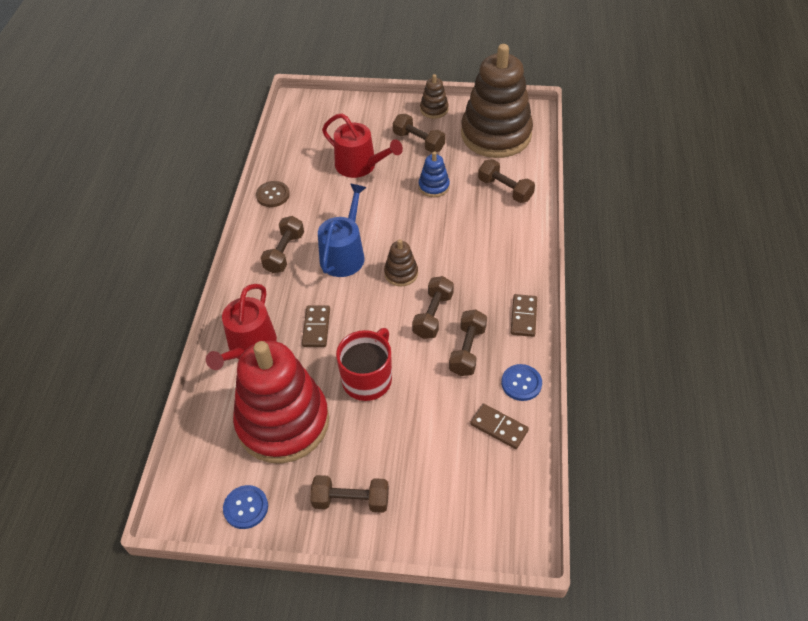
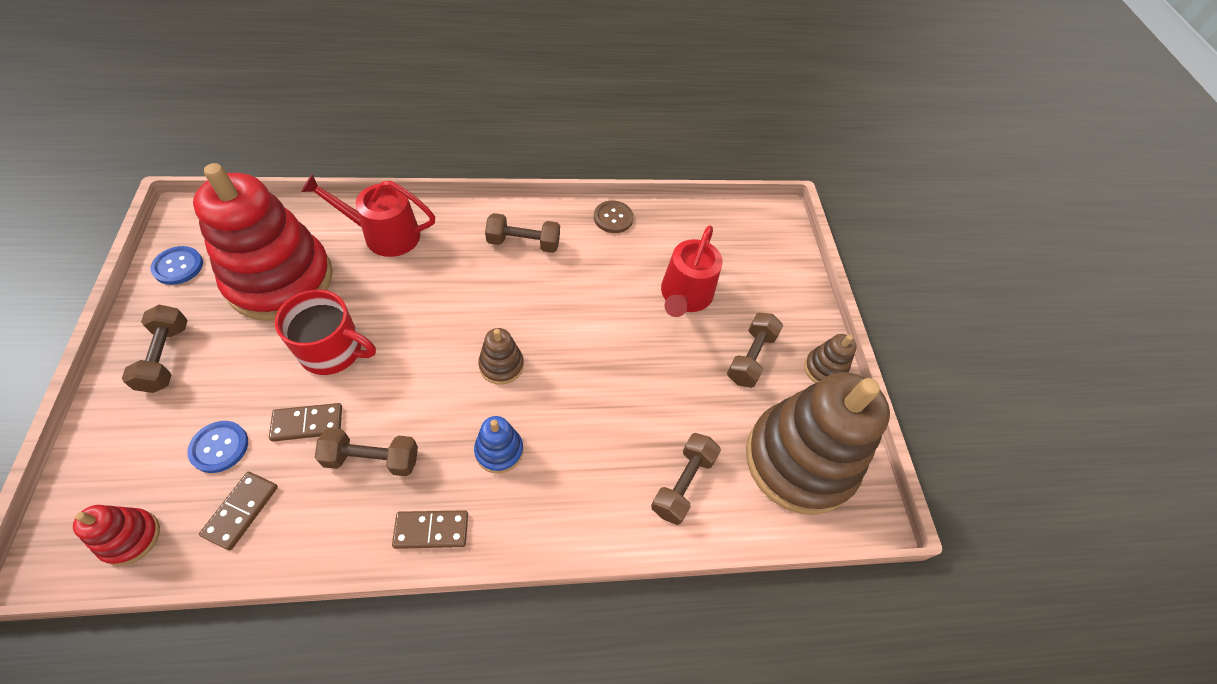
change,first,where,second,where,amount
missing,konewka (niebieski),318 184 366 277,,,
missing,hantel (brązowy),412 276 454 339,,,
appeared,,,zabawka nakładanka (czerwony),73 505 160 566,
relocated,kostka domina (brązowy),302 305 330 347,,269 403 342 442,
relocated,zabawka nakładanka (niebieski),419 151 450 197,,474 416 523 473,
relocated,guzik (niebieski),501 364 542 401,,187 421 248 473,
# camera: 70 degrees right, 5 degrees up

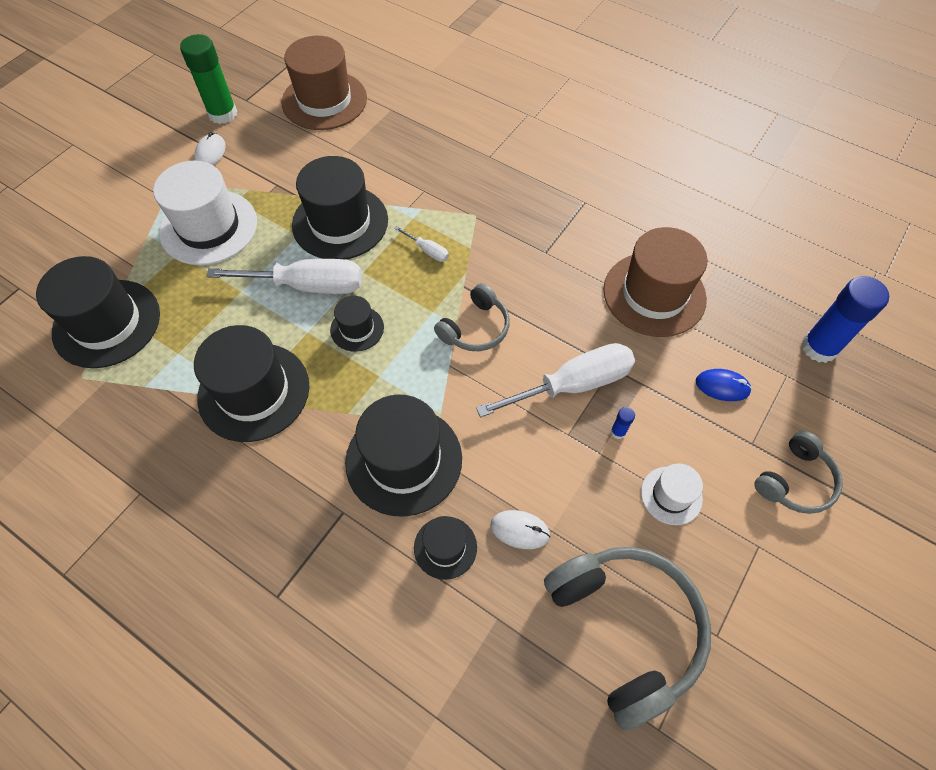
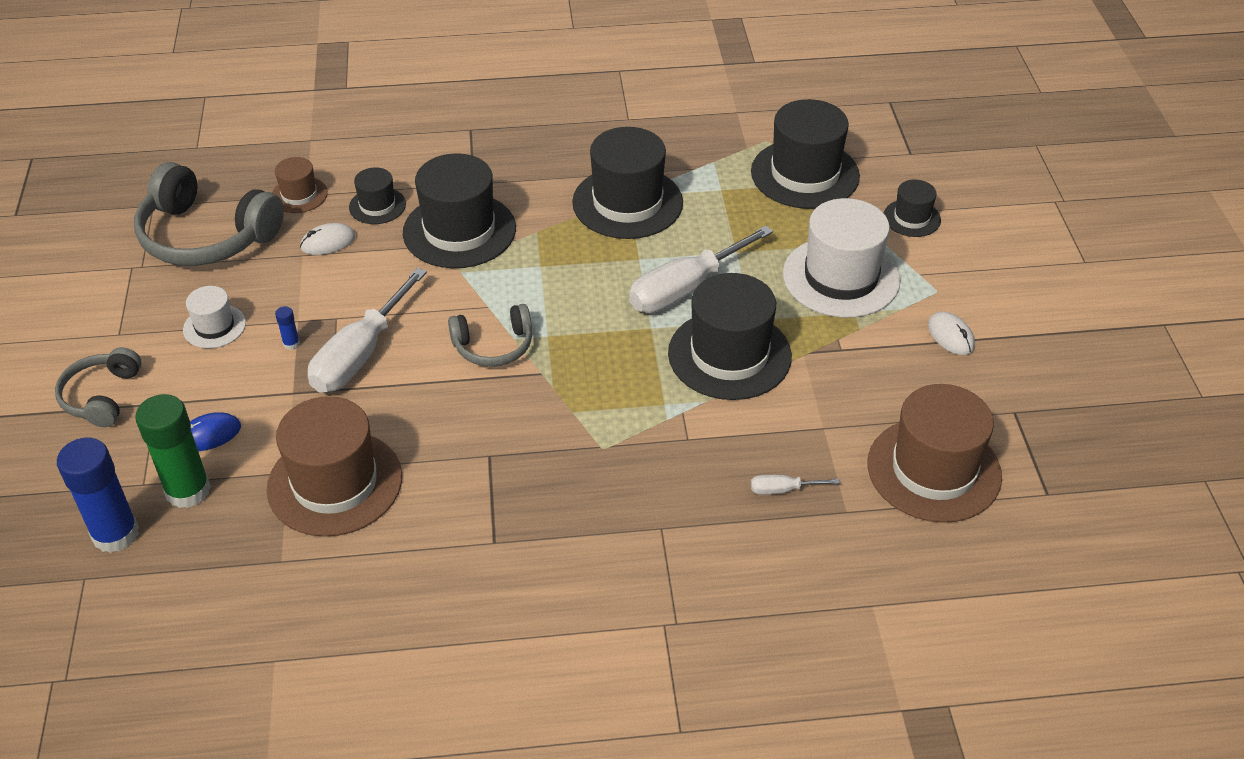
change,first,where,second,where,amount
appeared,,,kapelusz (brązowy),272 157 328 213,
relocated,klej w sztyfcie (zielony),180 34 237 124,,135 394 211 508,
relocated,kapelusz (czarny),330 296 384 352,,884 180 941 237,
relocated,śrubokręt (biały),395 226 449 262,,751 474 840 495,
spun,słuchawki (szary),434 283 510 351,,448 304 532 367,105 degrees counterclockwise
# camera: 140 degrees right, 15 degrees down

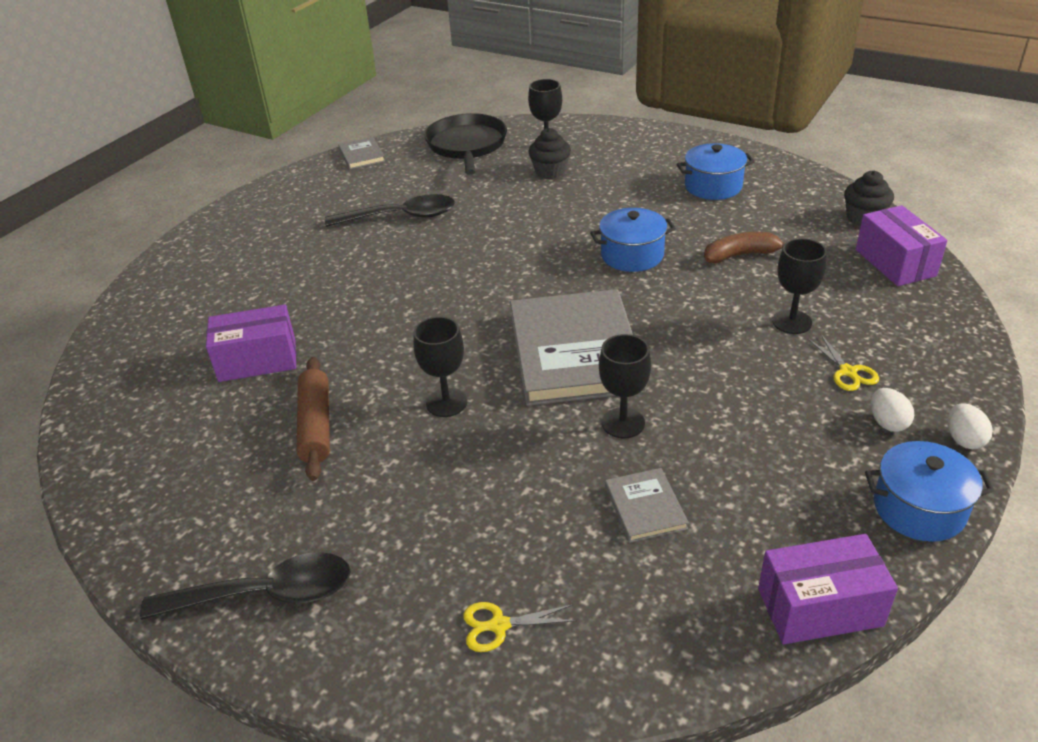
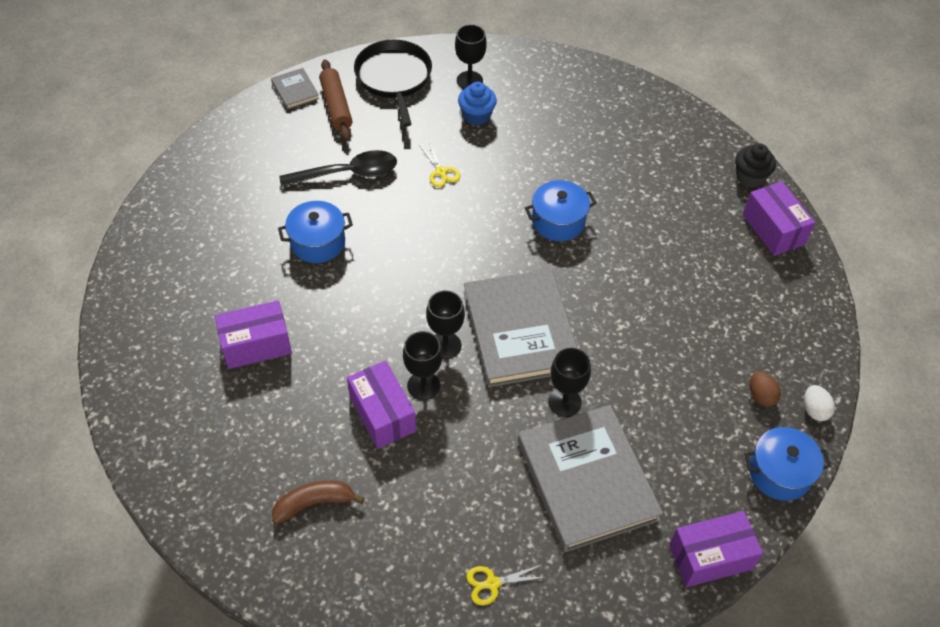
change,first,where,second,where,amount
missing,łyżka (czarny),140 552 351 620,,,
appeared,,,pudełko (fioletowy),347 361 416 449,
relocated,wałek do ciasta (brązowy),296 357 330 481,,319 59 352 141,
relocated,garnek (niebieski),677 143 755 200,,278 201 353 263,
relocated,banan (brązowy),704 232 785 263,,272 480 364 524,
relocated,kielich (czarny),772 238 827 334,,426 290 465 359,
relocated,nożyczki (żółty),808 334 879 391,,420 143 460 187,
colour,muffinka (czarny),529 128 571 179,muffinka (niebieski),458 82 497 125,
colour,jajko (biały),871 388 914 432,jajko (brązowy),750 372 781 407,
size,książka (szary),605 468 689 543,,518 405 663 552,x2.28
# camera: 10 degrees left, 15 degrees up

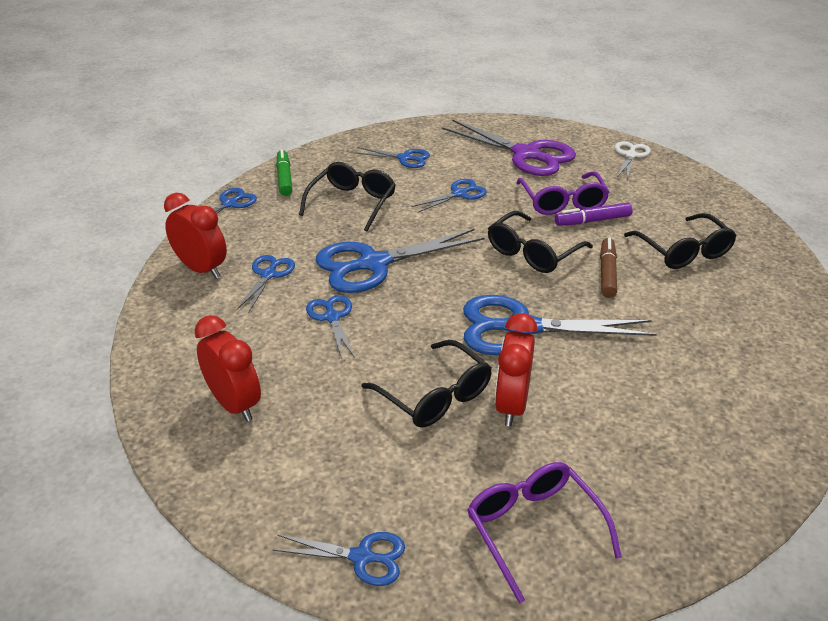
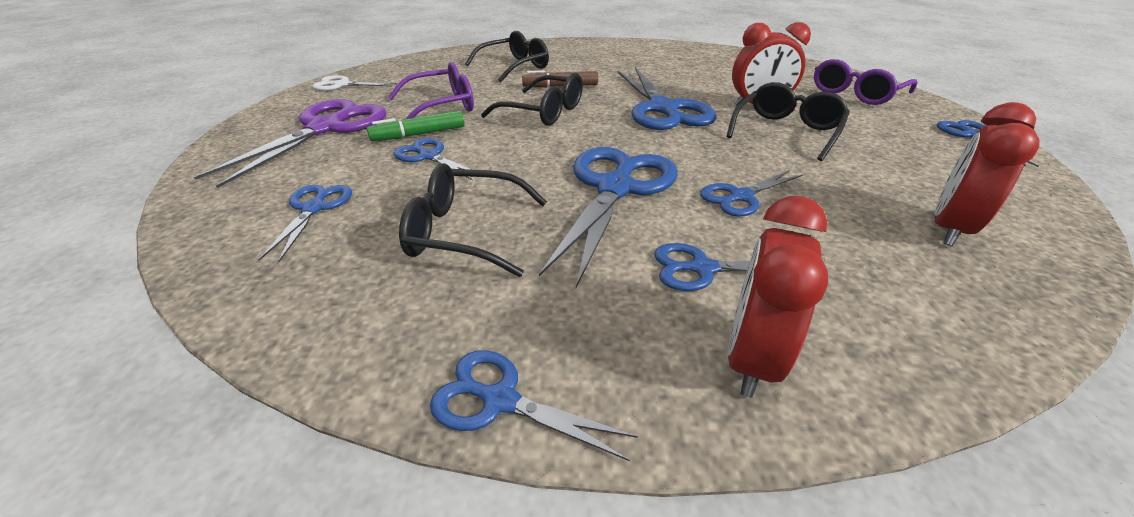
change,first,where,second,where,amount
missing,flamaster (fioletowy),555 203 632 226,,,
relocated,flamaster (zielony),276 149 292 196,,367 111 465 141,
spun,nożyczki (niebieski),316 229 484 293,,539 147 678 288,120 degrees counterclockwise
# camera: 105 degrees left, 0 degrees up

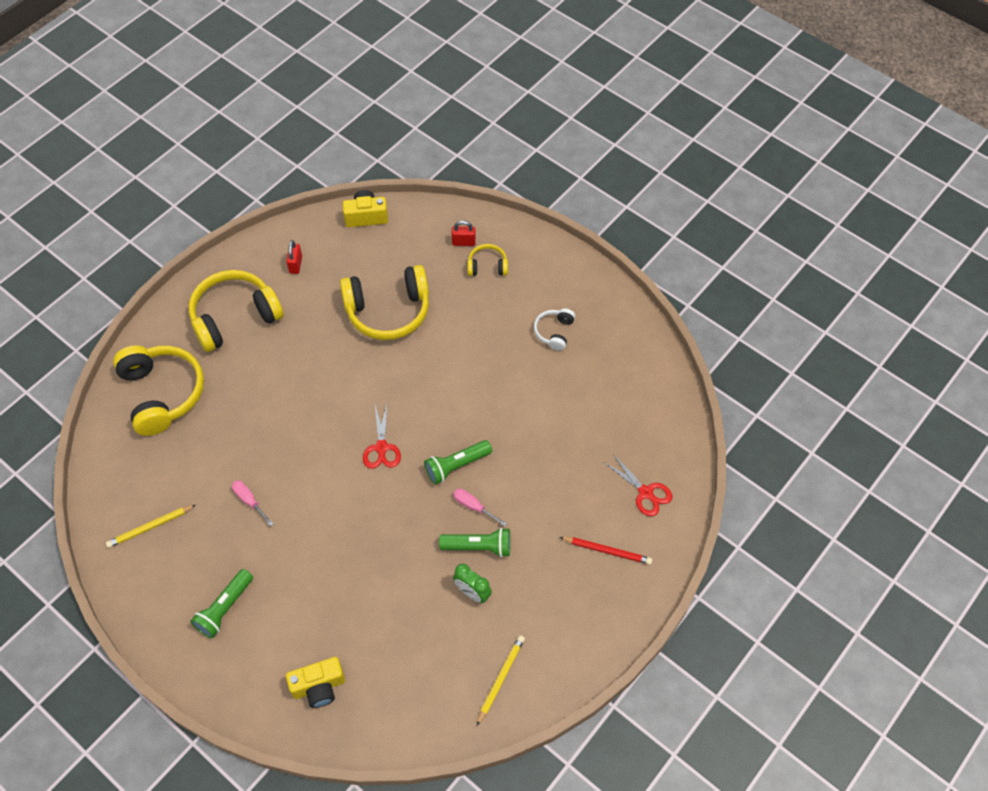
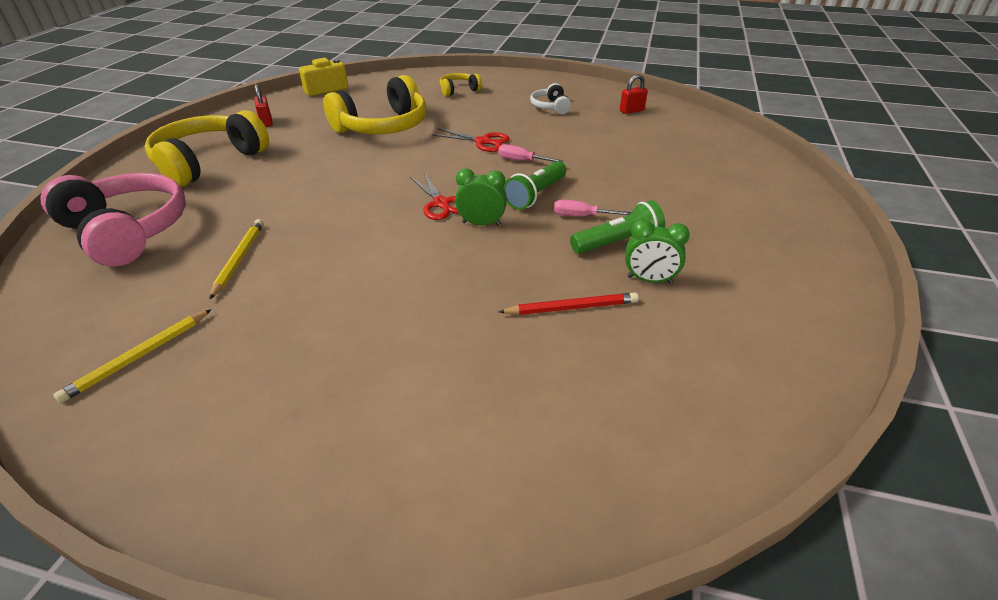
change,first,where,second,where,amount
missing,latarka (zielony),190 569 253 638,,,
missing,aparat fotograficzny (żółty),286 657 345 708,,,
appeared,,,budzik (zielony),455 168 507 226,
relocated,śrubokręt (różowy),232 480 274 526,,498 144 563 162,
relocated,kłódka (czerwony),452 220 476 246,,620 74 648 114,
relocated,ołówek (żółty),477 635 525 726,,209 219 263 299,
relocated,ołówek (czerwony),559 537 652 565,,498 292 638 315,
relocated,nożyczki (czerwony),604 454 673 516,,432 128 510 152,
colour,słuchawki (żółty),113 345 204 436,słuchawki (różowy),40 173 186 266,
# camera: 25 degrees left, 20 degrees down

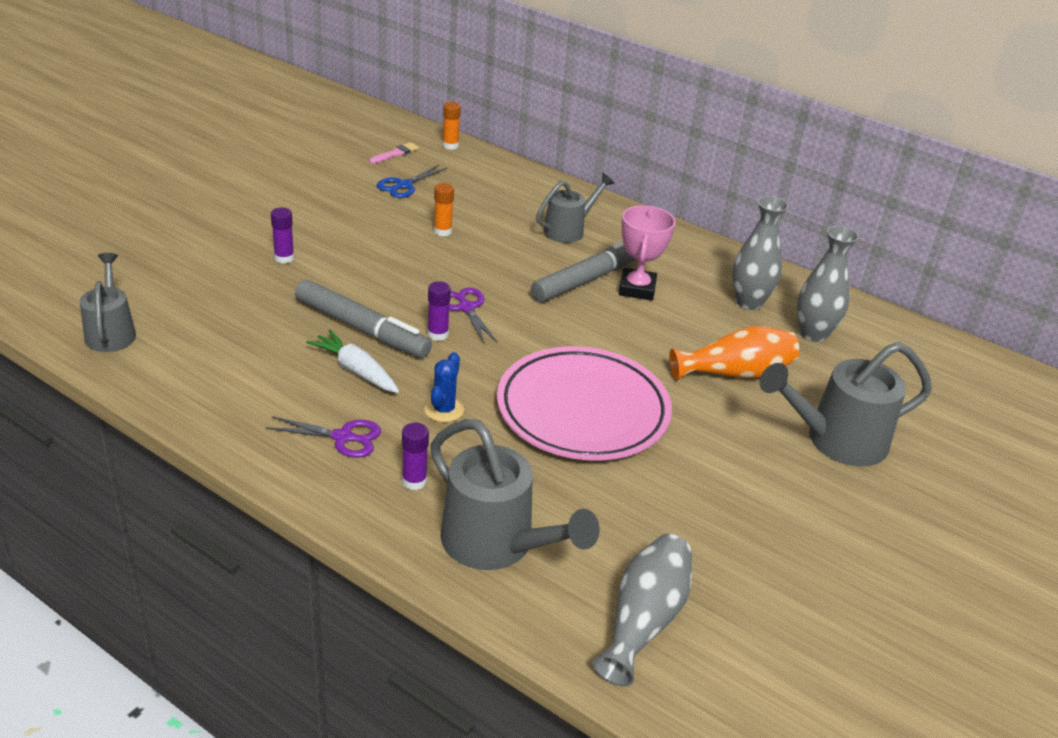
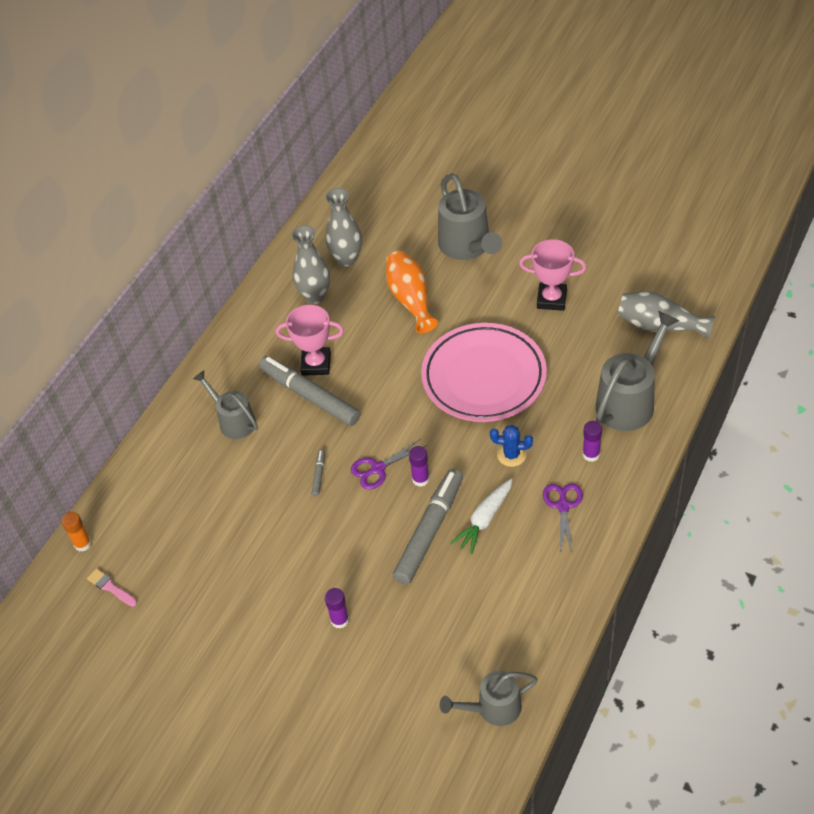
change,first,where,second,where,amount
missing,nożyczki (niebieski),377 165 447 198,,,
missing,klej w sztyfcie (pomarańczowy),434 183 454 236,,,
appeared,,,flamaster (szary),312 449 325 496,
appeared,,,puchar (różowy),519 239 586 311,
# camera: 90 degrees left, 15 degrees up

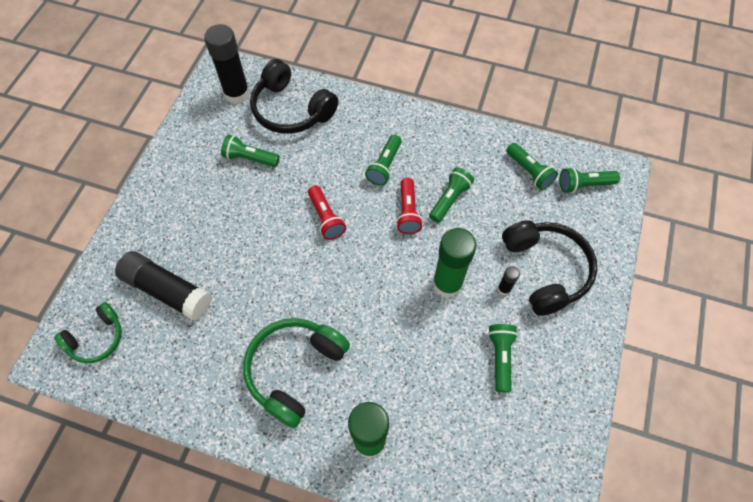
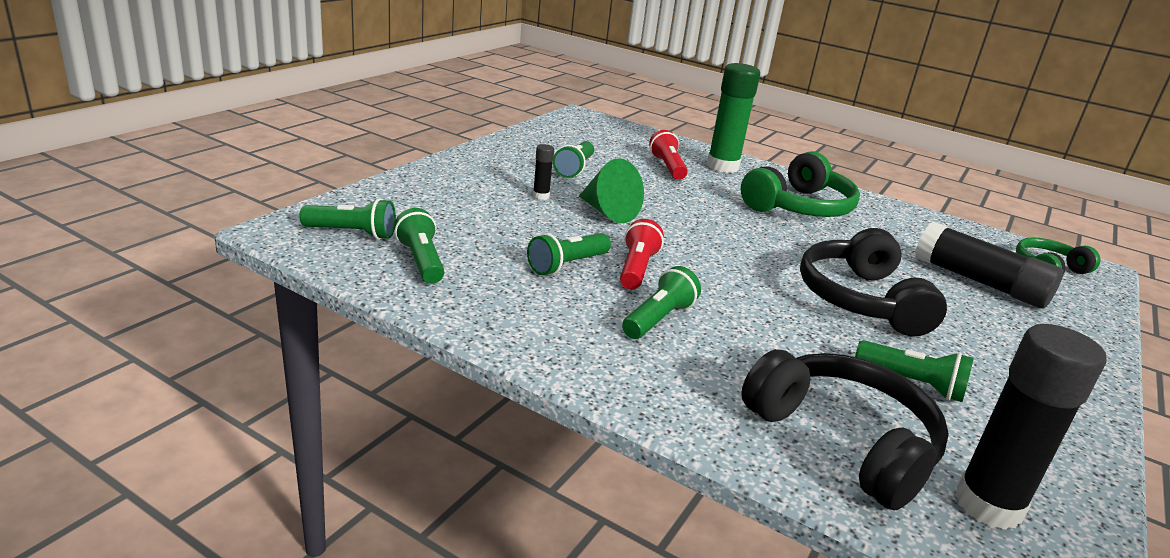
change,first,where,second,where,amount
relocated,latarka (czerwony),308 185 346 240,,649 130 688 180,
relocated,słuchawki (czarny),502 220 597 316,,800 228 947 337,
exchanged,klej w sztyfcie (zielony),433 228 477 298,stożek (zielony),579 158 644 223,
# camera: 170 degrees left, 35 degrees down

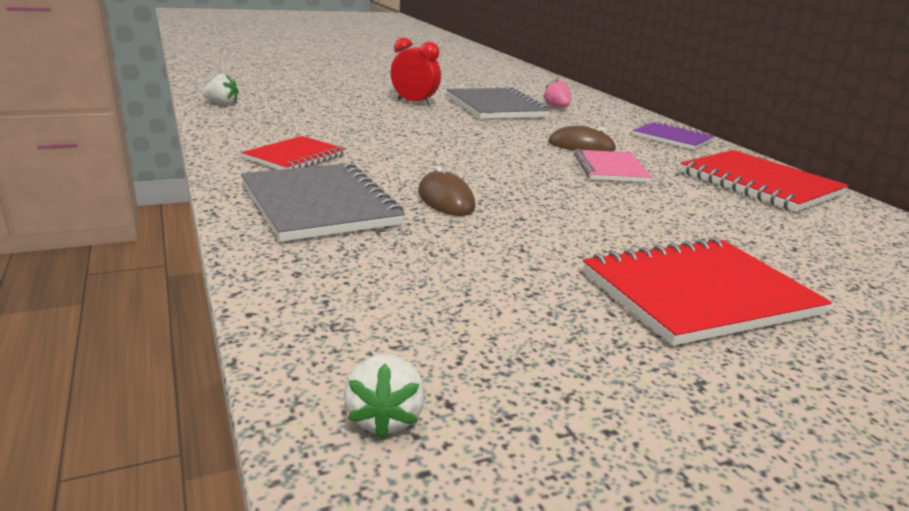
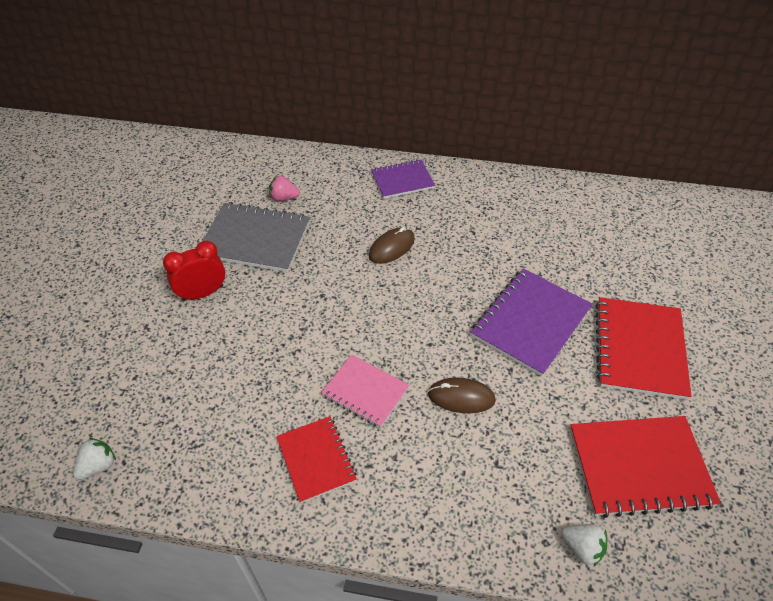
change,first,where,second,where,amount
missing,zeszyt (szary),241 163 405 242,,,
appeared,,,zeszyt (fioletowy),471 268 593 377,
relocated,truskawka (biały),344 354 425 439,,561 524 607 567,
relocated,zeszyt (różowy),574 149 652 182,,321 354 409 428,
relocated,zeszyt (czerwony),680 150 849 212,,570 416 721 518,
# camera: 55 degrees left, 25 degrees up

